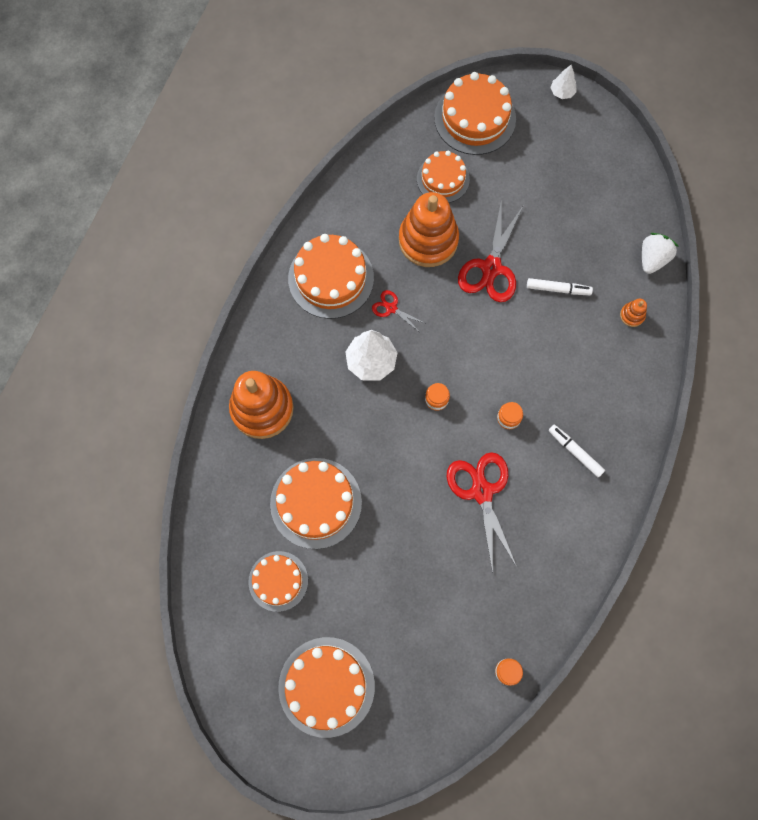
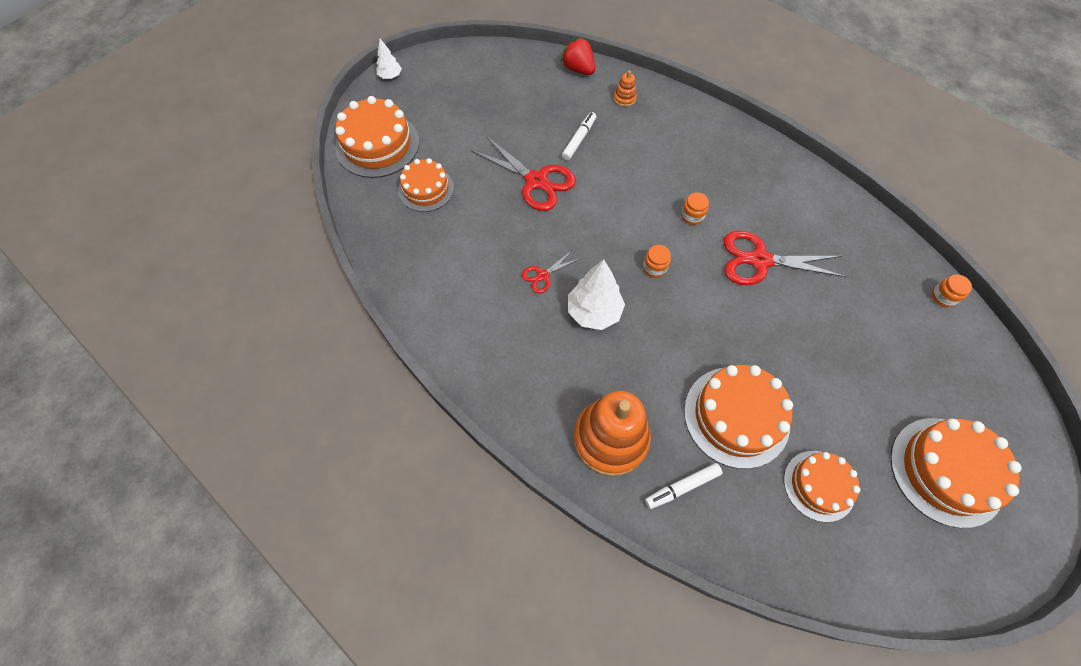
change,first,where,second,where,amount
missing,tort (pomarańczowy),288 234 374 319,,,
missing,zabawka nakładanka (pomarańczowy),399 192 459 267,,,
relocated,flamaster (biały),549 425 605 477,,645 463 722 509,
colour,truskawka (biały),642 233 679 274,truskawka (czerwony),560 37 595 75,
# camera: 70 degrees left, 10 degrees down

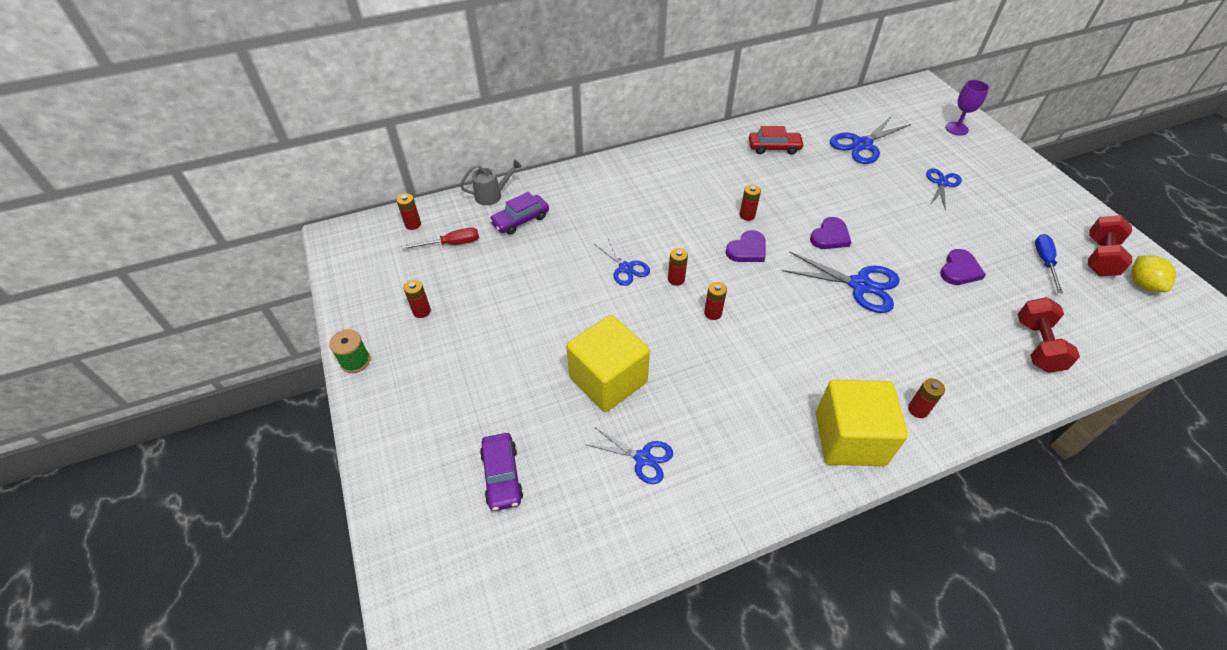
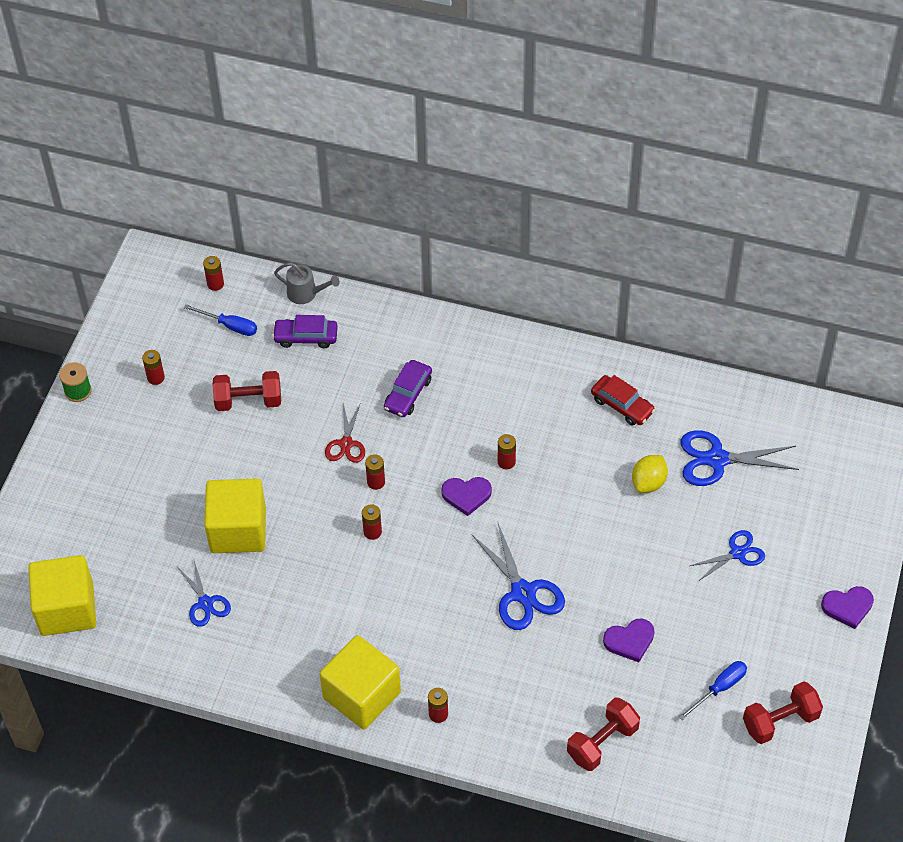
change,first,where,second,where,amount
missing,kielich (fioletowy),945 80 989 136,,,
appeared,,,sześcian (żółty),28 555 96 636,
appeared,,,hantel (czerwony),212 371 281 411,
relocated,samochód (fioletowy),480 433 523 511,,384 360 432 417,
relocated,serce (fioletowy),810 217 851 249,,821 586 874 629,
relocated,cytryna (żółty),1132 255 1176 292,,632 455 668 493,
colour,śrubokręt (czerwony),402 228 479 250,śrubokręt (niebieski),184 304 257 336,
colour,nożyczki (niebieski),594 236 650 286,nożyczki (czerwony),325 402 365 463,
# camera: 40 degrees right, 5 degrees up

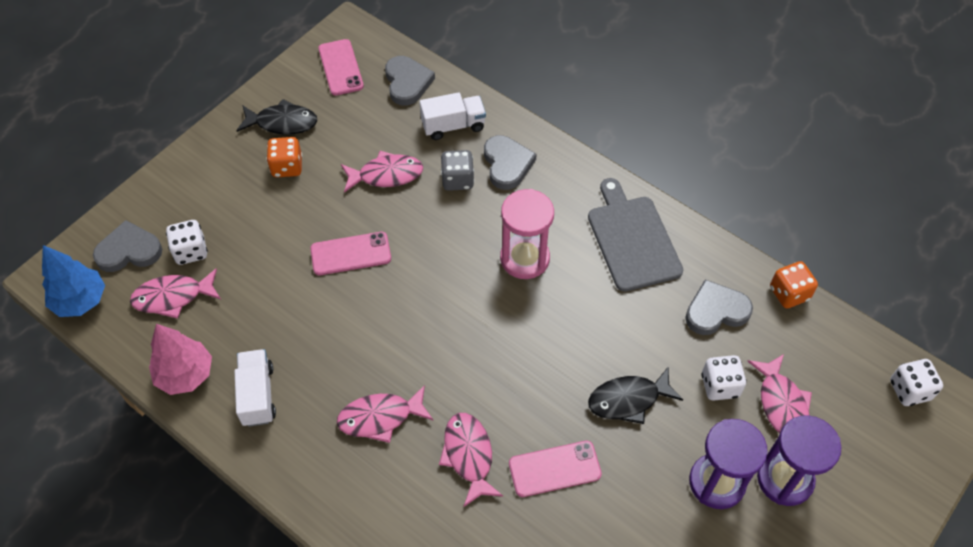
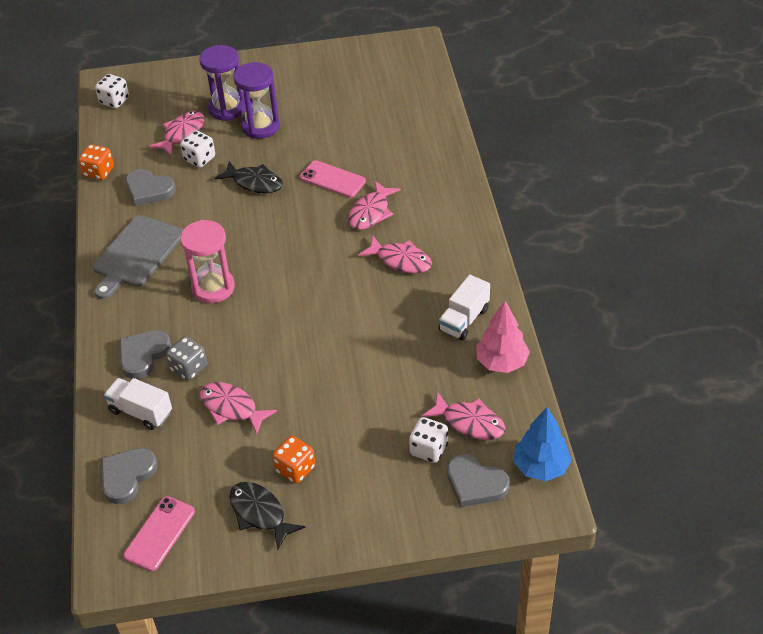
change,first,where,second,where,amount
missing,telefon (różowy),310 232 391 275,,,
# camera: 135 degrees left, 10 degrees down

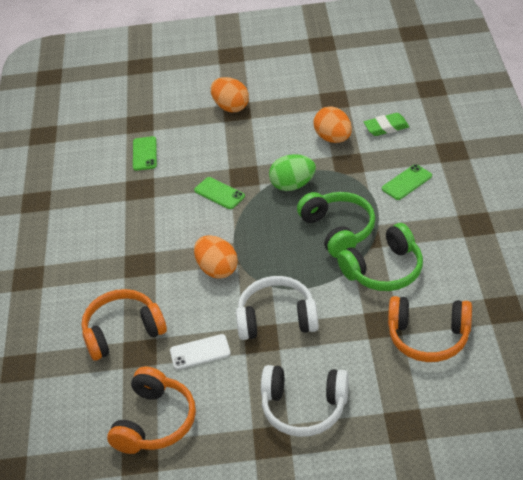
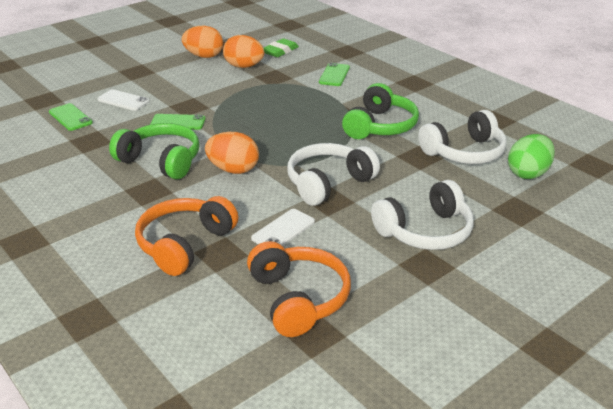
change,first,where,second,where,amount
appeared,,,telefon (biały),97 89 150 111,
relocated,jajko (pomarańczowy),211 77 249 112,,182 26 223 58,
relocated,jajko (zielony),269 154 316 191,,508 134 555 179,
relocated,słuchawki (zielony),297 192 375 258,,109 123 199 179,
colour,słuchawki (pomarańczowy),388 296 472 362,słuchawki (biały),418 110 507 164,
# camera: 40 degrees left, 10 degrees down

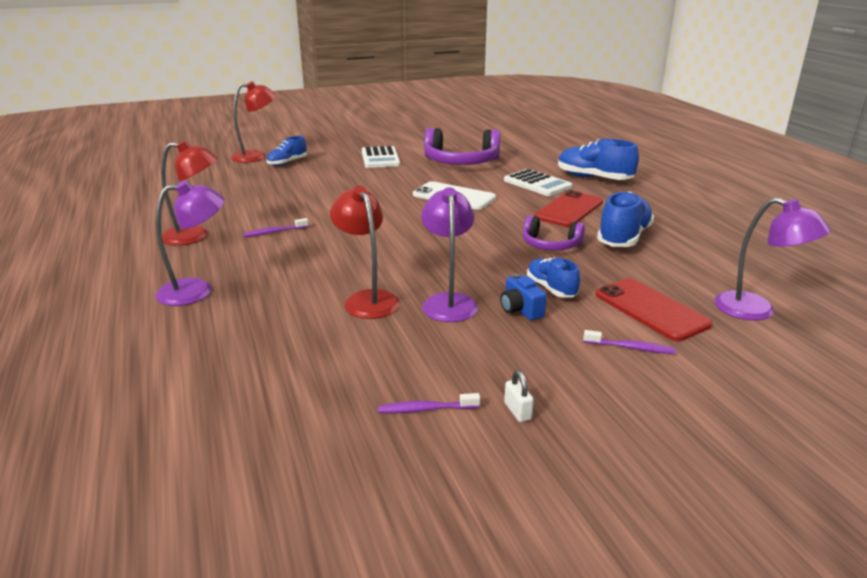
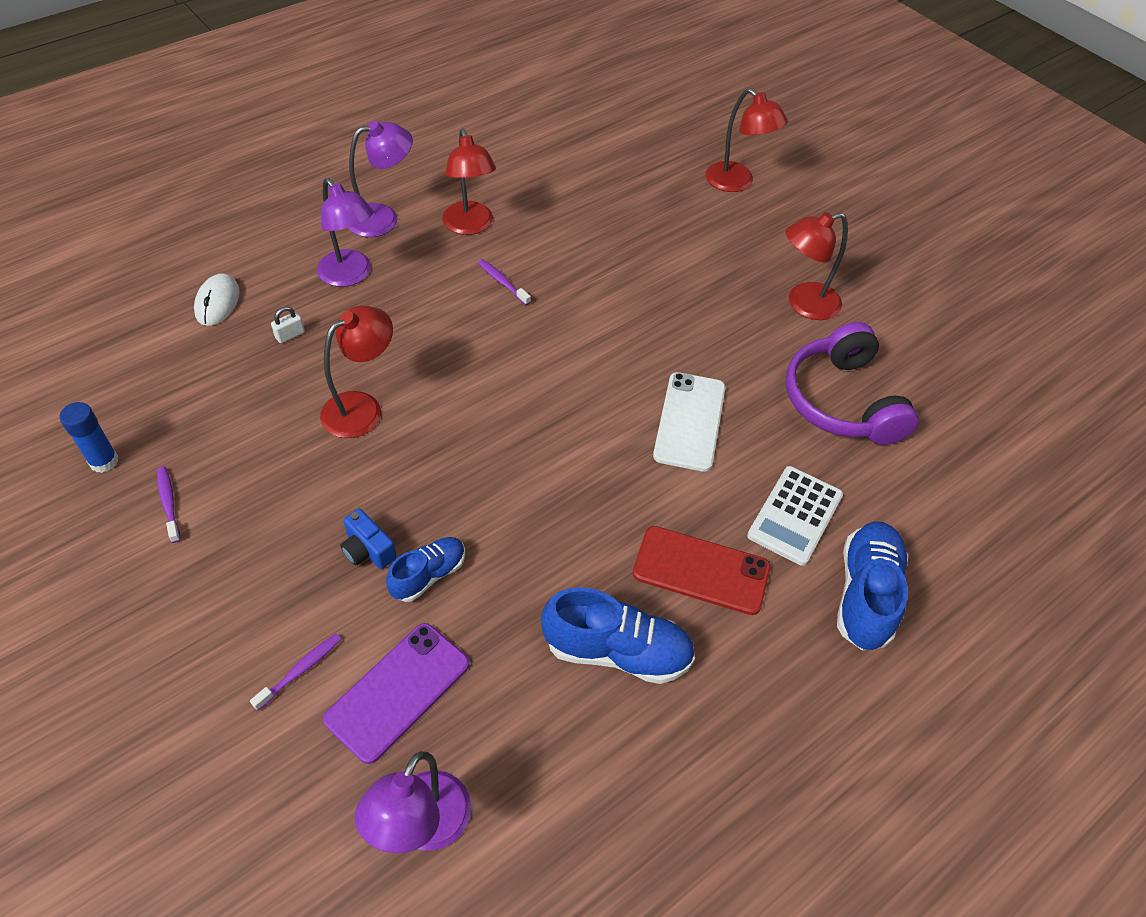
change,first,where,second,where,amount
missing,but (niebieski),267 136 307 166,,,
missing,słuchawki (fioletowy),522 215 585 251,,,
appeared,,,klej w sztyfcie (niebieski),59 402 119 473,
appeared,,,myszka (biały),194 273 239 326,
relocated,lampka (fioletowy),421 187 478 322,,349 121 413 237,
relocated,kłódka (biały),504 370 534 422,,271 307 305 343,
exchanged,kalkulator (biały),362 146 400 168,lampka (czerwony),786 212 848 320,
colour,telefon (czerwony),596 278 712 341,telefon (fioletowy),323 623 469 764,
spun,aparat fotograficzny (niebieski),500 274 547 320,,340 509 397 569,90 degrees counterclockwise
spun,szczoteczka do zębów (fioletowy),583 330 675 354,,250 634 342 710,135 degrees counterclockwise
# camera: 70 degrees right, 25 degrees up

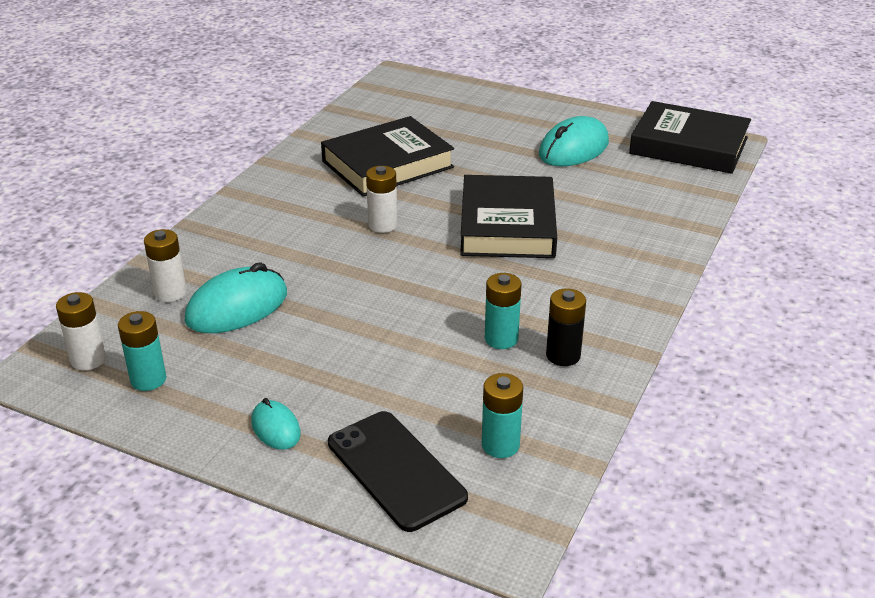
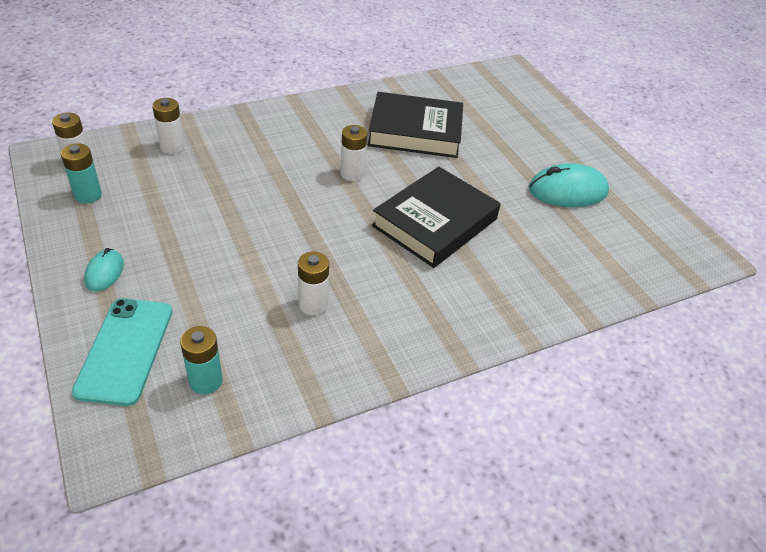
change,first,where,second,where,amount
missing,myszka (turkusowy),185 262 287 333,,,
missing,bateria (czarny),546 288 586 366,,,
missing,książka (czarny),629 101 751 174,,,
colour,telefon (czarny),328 411 468 532,telefon (turkusowy),72 298 172 406,
colour,bateria (turkusowy),485 273 522 349,bateria (biały),298 252 329 316,
# camera: 35 degrees right, 10 degrees up

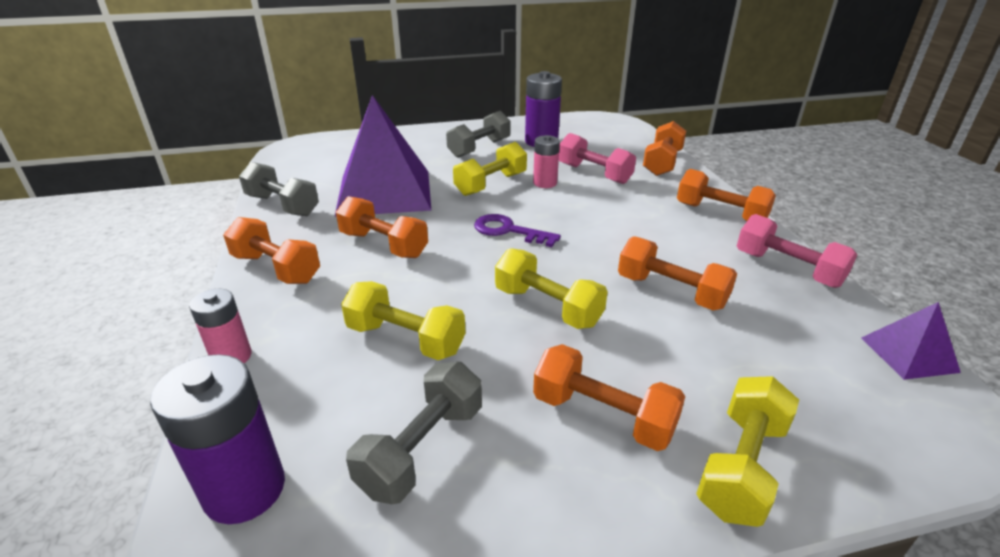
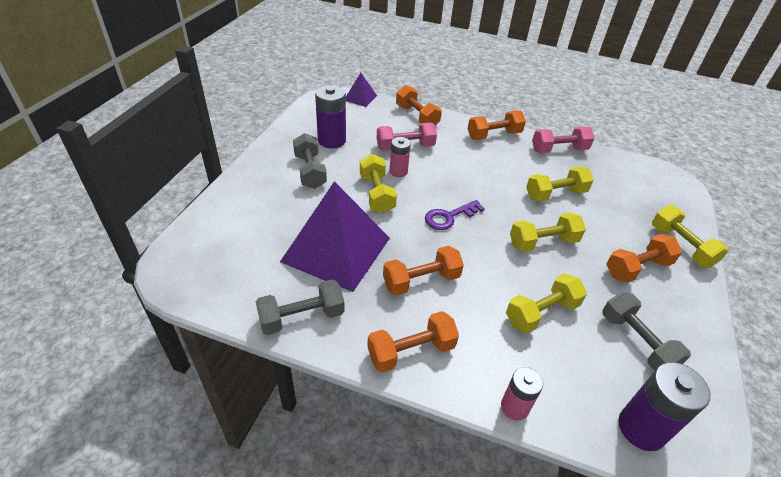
change,first,where,second,where,amount
relocated,piramida (fioletowy),861 302 961 380,,346 73 377 107,
colour,hantel (pomarańczowy),618 236 737 310,hantel (żółty),526 166 594 202,
# camera: 60 degrees left, 10 degrees up

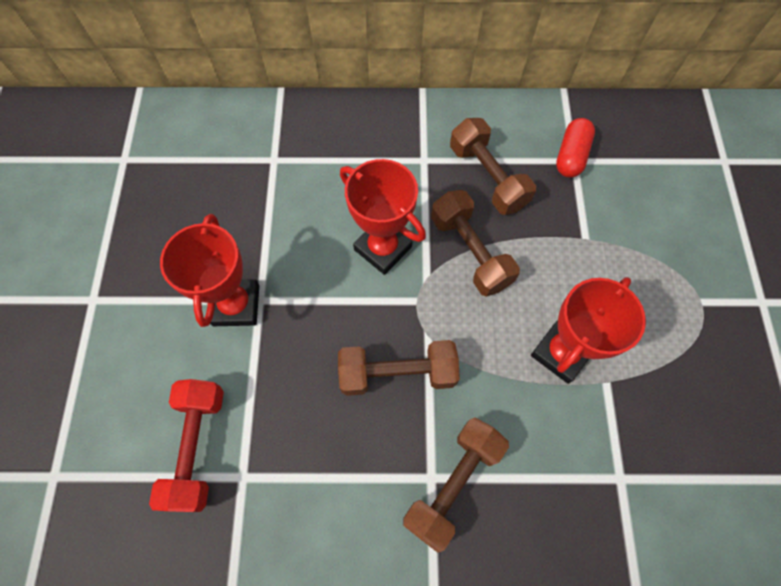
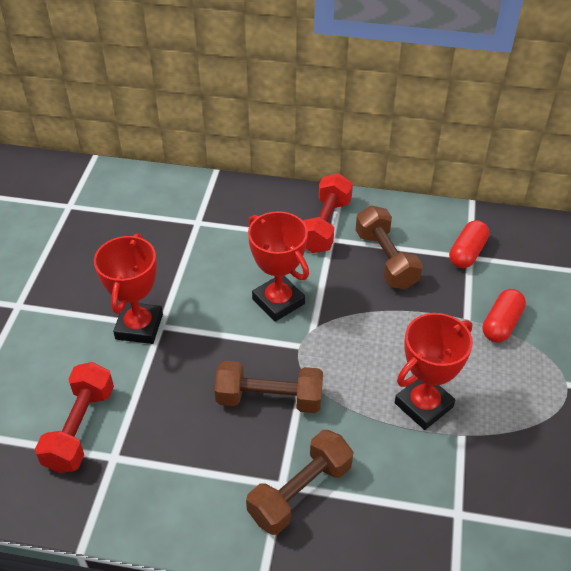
change,first,where,second,where,amount
missing,hantel (brązowy),431 190 520 297,,,
appeared,,,hantel (czerwony),303 173 353 253,
appeared,,,kapsułka (czerwony),483 289 526 342,
# camera: 10 degrees right, 20 degrees down

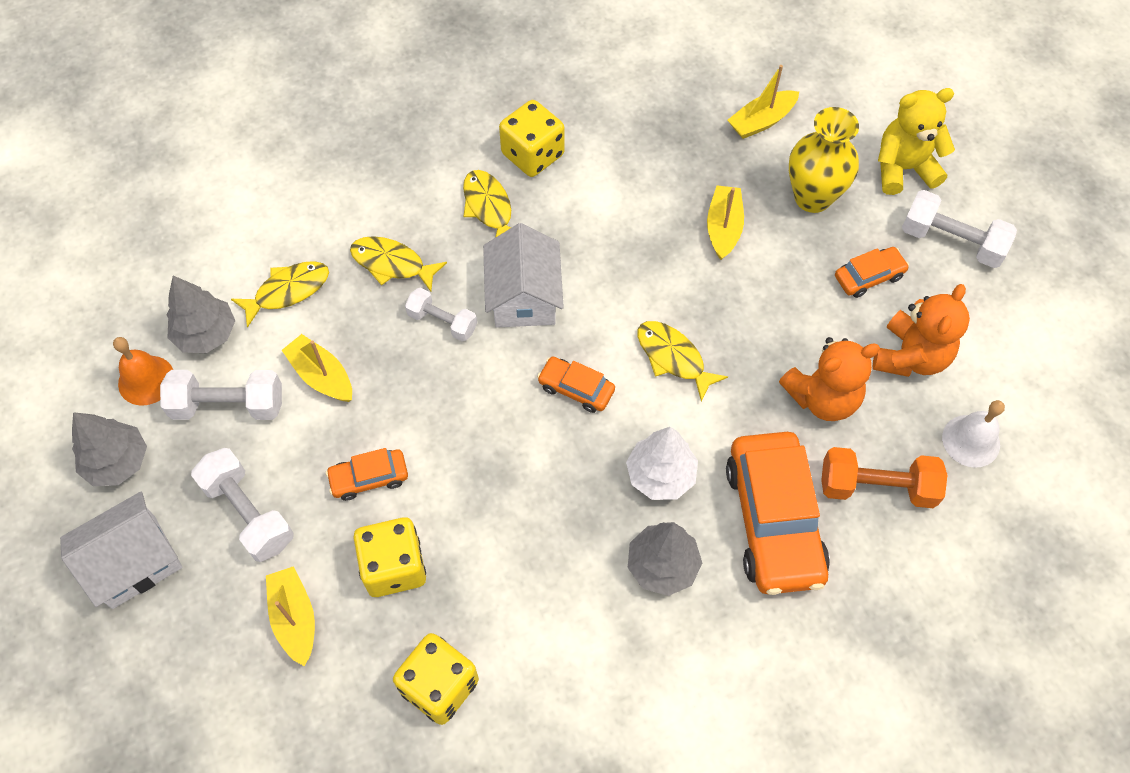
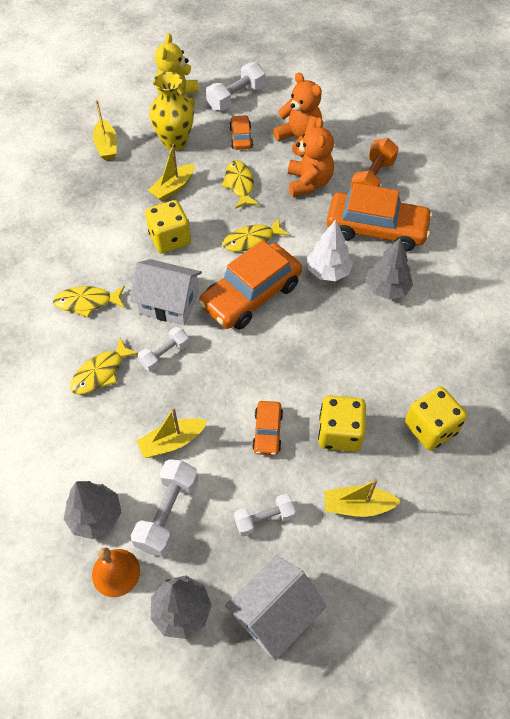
change,first,where,second,where,amount
missing,dzwonek (biały),942 400 1005 468,,,
relocated,ryba (żółty),231 261 329 328,,221 160 259 209,
relocated,kostka do gry (żółty),499 100 565 177,,145 200 191 254,
spun,domek (biały),60 492 182 609,,225 555 327 661,60 degrees clockwise
spun,łódka (żółty),707 186 744 260,,148 144 195 202,75 degrees counterclockwise
size,hantel (biały),191 448 294 562,,234 494 296 536,x0.65
size,samochód (pomarańczowy),537 357 615 413,,198 240 302 330,x2.07
# camera: 70 degrees left, 5 degrees down

